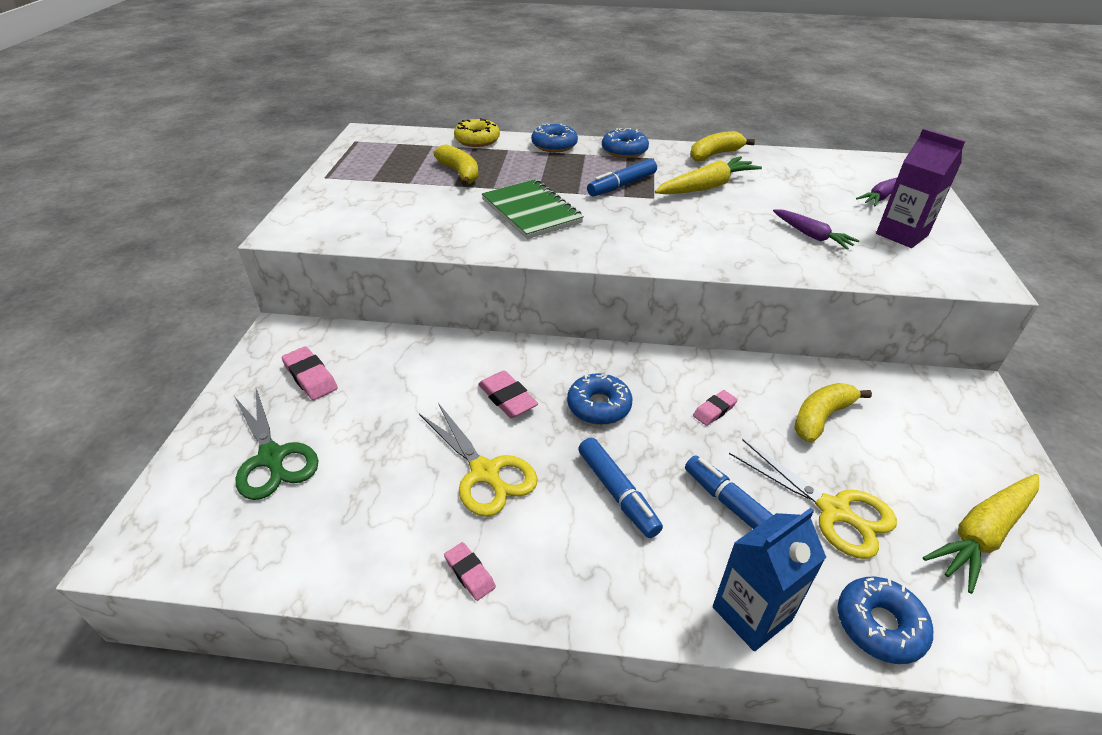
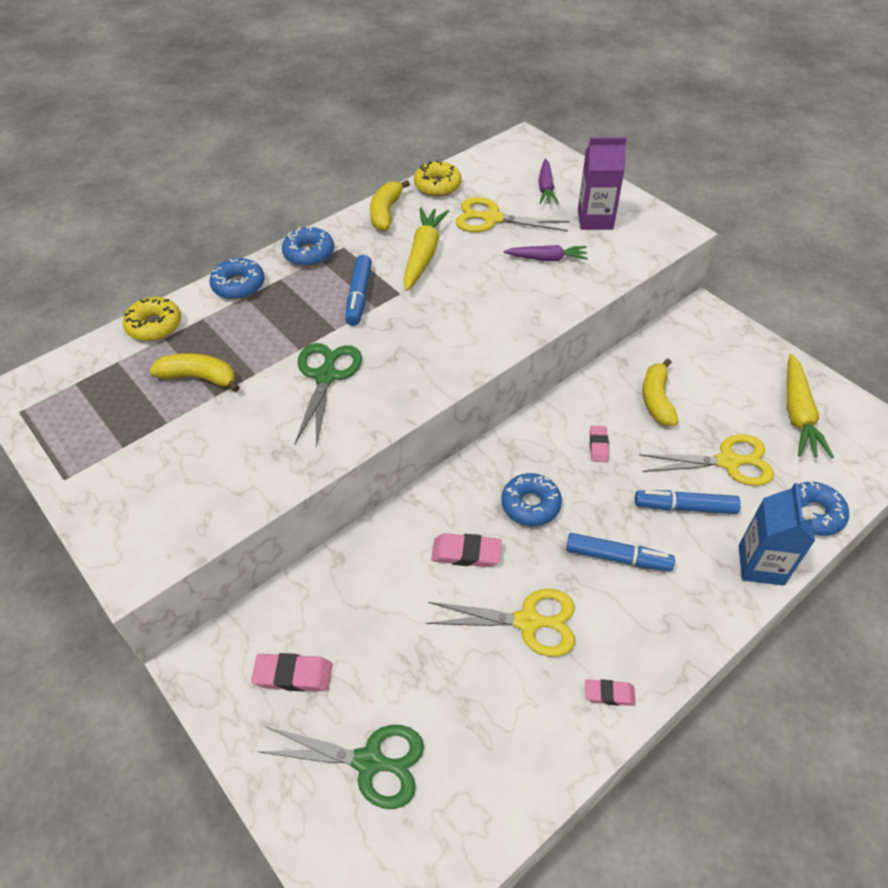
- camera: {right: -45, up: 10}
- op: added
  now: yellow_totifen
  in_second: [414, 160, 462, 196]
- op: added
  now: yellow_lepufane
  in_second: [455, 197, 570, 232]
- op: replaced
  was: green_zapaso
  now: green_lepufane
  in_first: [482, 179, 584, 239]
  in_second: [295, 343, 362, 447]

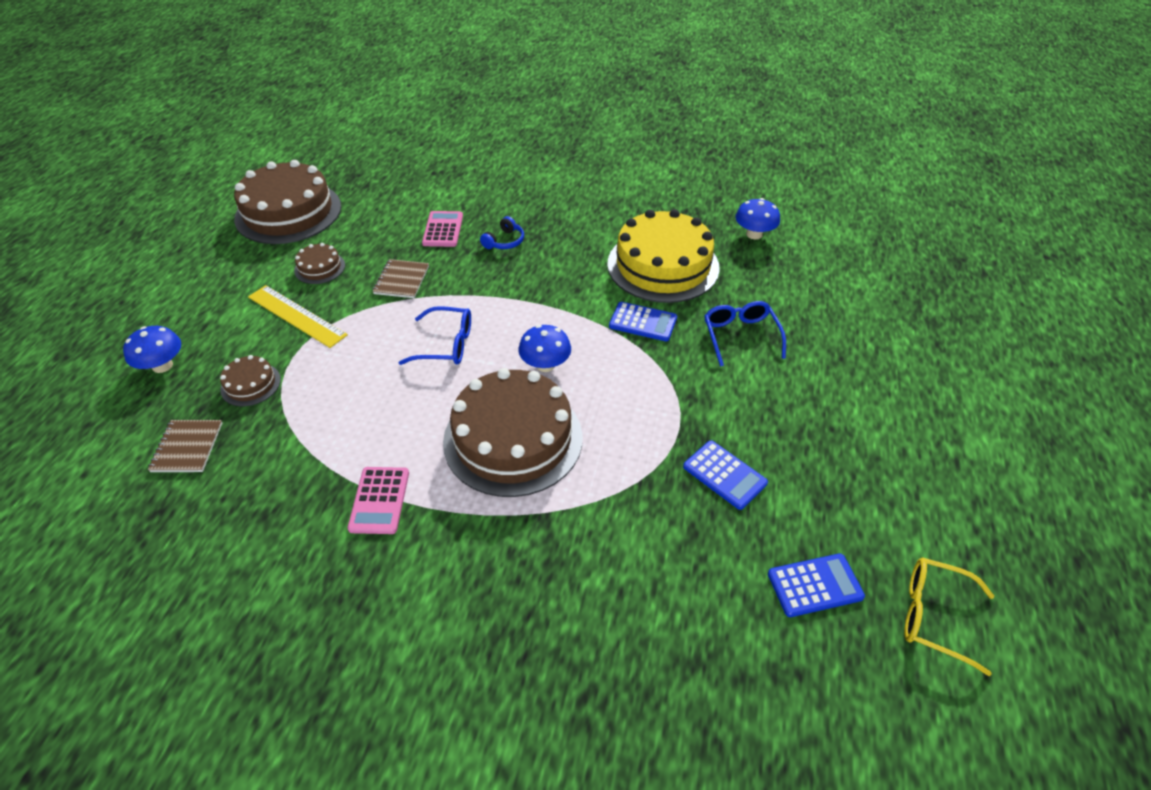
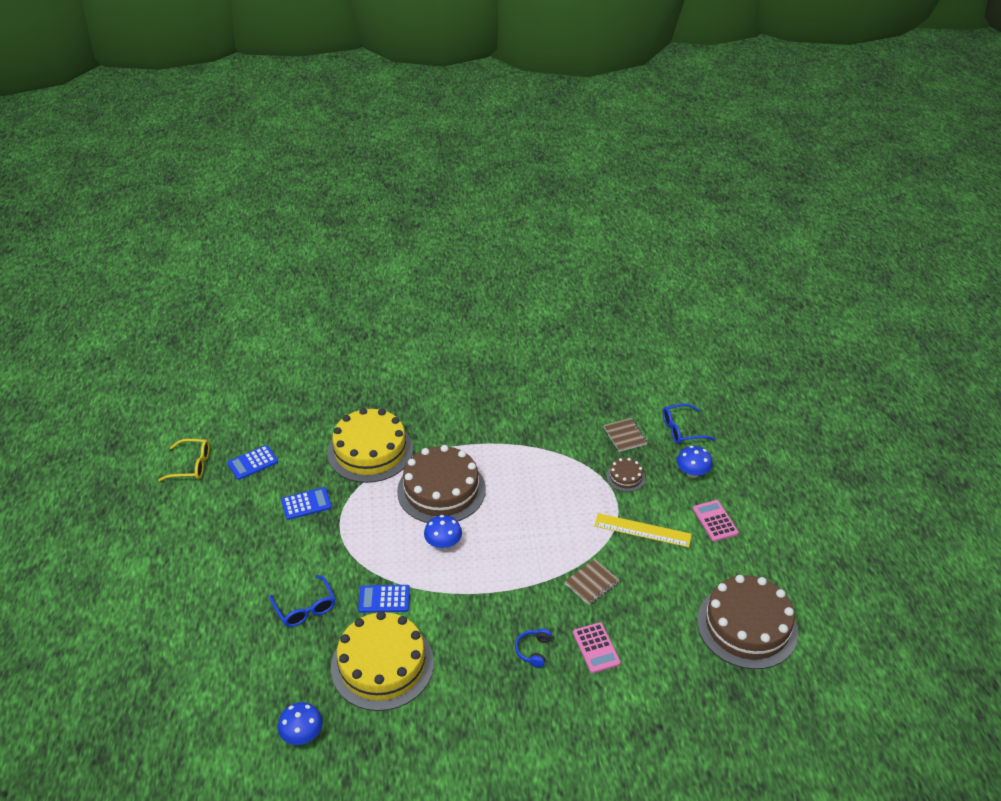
- camera: {right: 160, up: -5}
- op: removed
  was: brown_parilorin
  in_first: [294, 243, 345, 284]
- op: added
  now: yellow_parilorin
  in_second: [327, 408, 413, 483]
- op: moved
  was: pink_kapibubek
  in_first: [347, 467, 409, 534]
  in_second: [693, 500, 739, 542]
- op: moved
  was: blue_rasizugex
  in_first: [399, 306, 471, 365]
  in_second: [663, 403, 715, 444]
- op: turned
  was: brown_zapaso
  in_first: [372, 259, 429, 298]
  in_second: [564, 559, 620, 605]
  clockwise: 60
- op: turned
  was: blue_kapibubek
  in_first: [683, 440, 768, 510]
  in_second: [281, 487, 332, 520]
  clockwise: 135

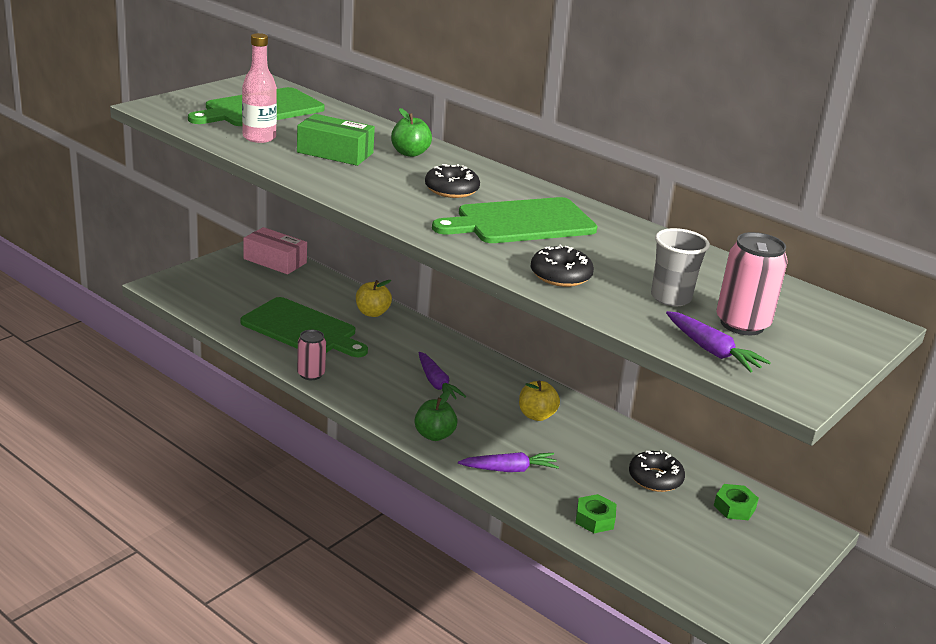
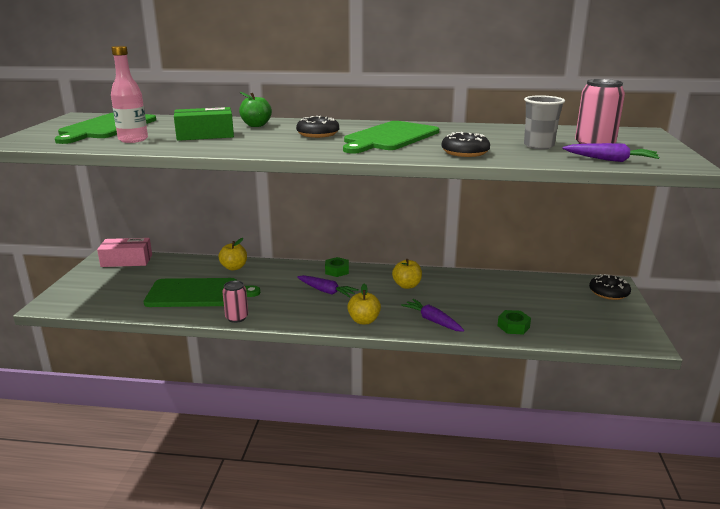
- camera: {right: -30, up: -5}
- op: moved
  was: black_totifen
  in_first: [629, 450, 685, 492]
  in_second: [589, 274, 631, 300]
- op: moved
  was: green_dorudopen
  in_first: [714, 484, 759, 520]
  in_second: [325, 257, 349, 277]
- op: recoloured
  was: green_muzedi
  now: yellow_muzedi
  in_first: [414, 391, 458, 441]
  in_second: [347, 284, 381, 324]
- op: turned
  was: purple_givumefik
  in_first: [458, 452, 559, 472]
  in_second: [401, 299, 464, 332]
  clockwise: -90

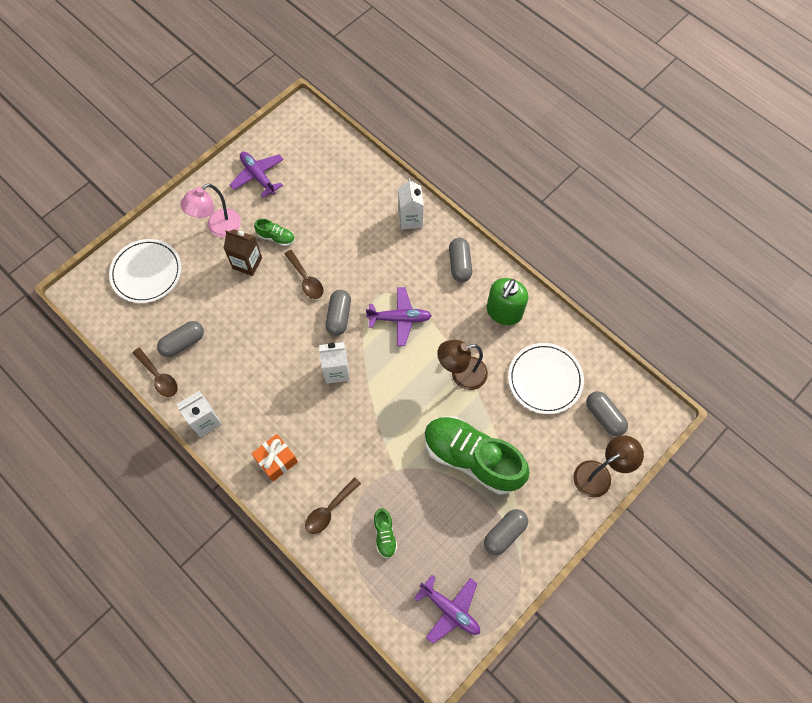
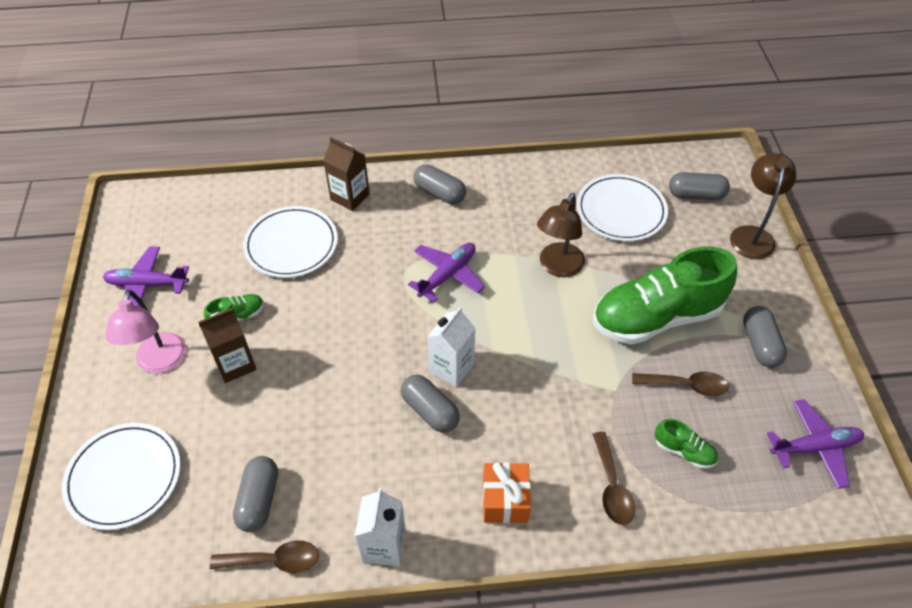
- camera: {right: -50, up: -15}
- op: removed
  was: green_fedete
  in_first: [487, 278, 528, 325]
- op: added
  now: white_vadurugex
  in_second: [243, 206, 338, 278]
- op: moved
  was: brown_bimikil
  in_first: [284, 250, 323, 299]
  in_second: [632, 371, 729, 396]
- op: moved
  was: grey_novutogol
  in_first: [326, 290, 351, 336]
  in_second: [401, 374, 460, 433]
- op: recoloured
  was: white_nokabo
  now: brown_nokabo
  in_first: [398, 178, 424, 230]
  in_second: [323, 137, 369, 211]

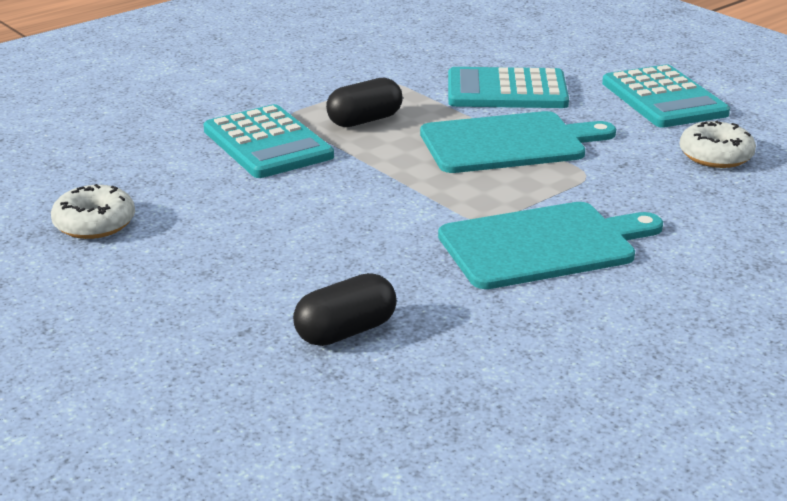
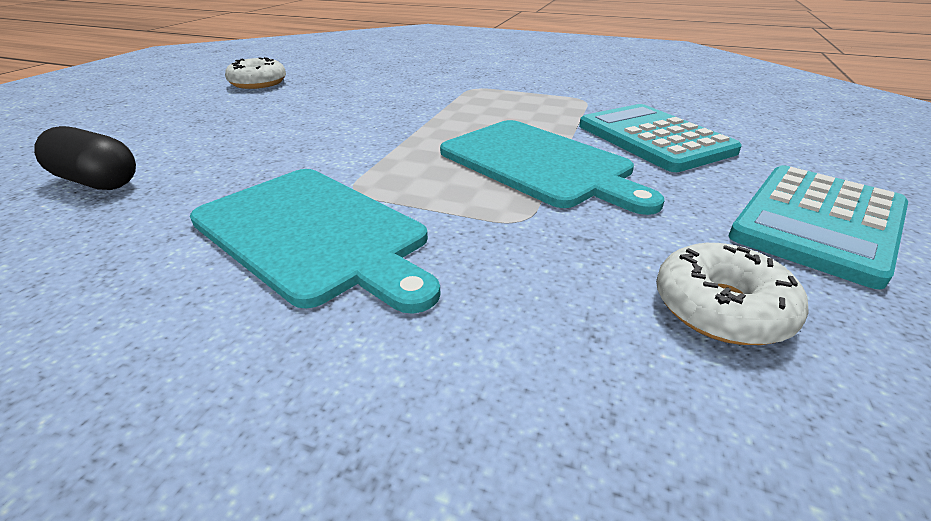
- camera: {right: 60, up: 5}
- op: removed
  was: turquoise_kapibubek
  in_first: [203, 104, 334, 178]
- op: removed
  was: black_novutogol
  in_first: [326, 77, 403, 127]

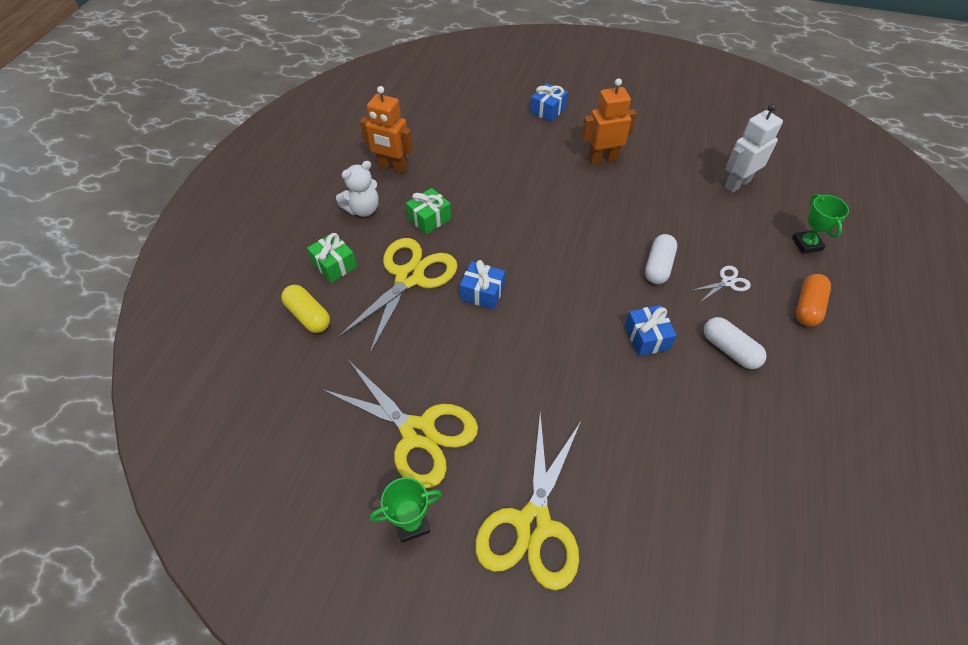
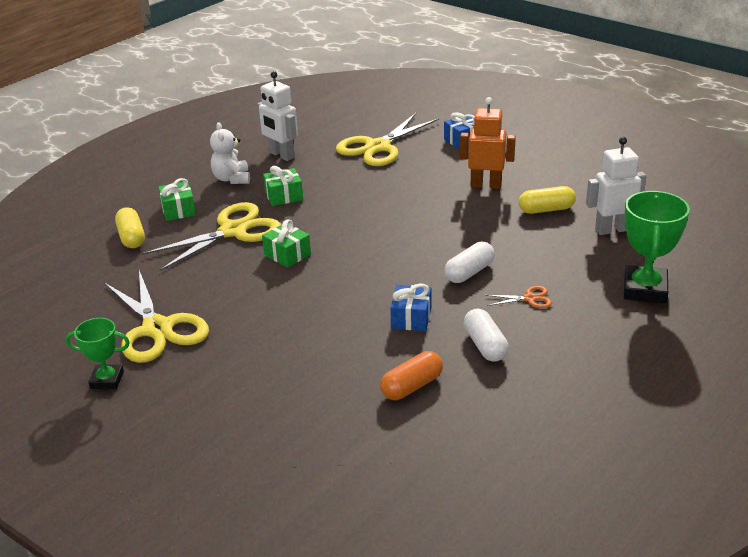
- camera: {right: 25, up: -20}
- op: added
  now: yellow_novutogol
  in_second: [519, 186, 576, 214]
- op: moved
  was: yellow_lepufane
  in_first: [475, 413, 581, 590]
  in_second: [336, 113, 439, 166]
- op: moved
  was: orange_novutogol
  in_first: [796, 274, 831, 327]
  in_second: [380, 351, 443, 400]
- op: recoloured
  was: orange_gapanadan
  now: white_gapanadan
  in_first: [360, 86, 413, 173]
  in_second: [257, 71, 298, 161]
- op: recoloured
  was: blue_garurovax
  now: green_garurovax
  in_first: [460, 260, 505, 310]
  in_second: [262, 219, 311, 268]
- op: recoloured
  was: white_lepufane
  now: orange_lepufane
  in_first: [691, 266, 751, 301]
  in_second: [485, 286, 552, 308]
- op: turned
  was: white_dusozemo
  in_first: [336, 161, 379, 217]
  in_second: [210, 122, 250, 184]
  clockwise: 90
- op: resized
  was: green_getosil
  in_first: [792, 194, 849, 254]
  in_second: [624, 191, 690, 303]
  ratio: 1.65

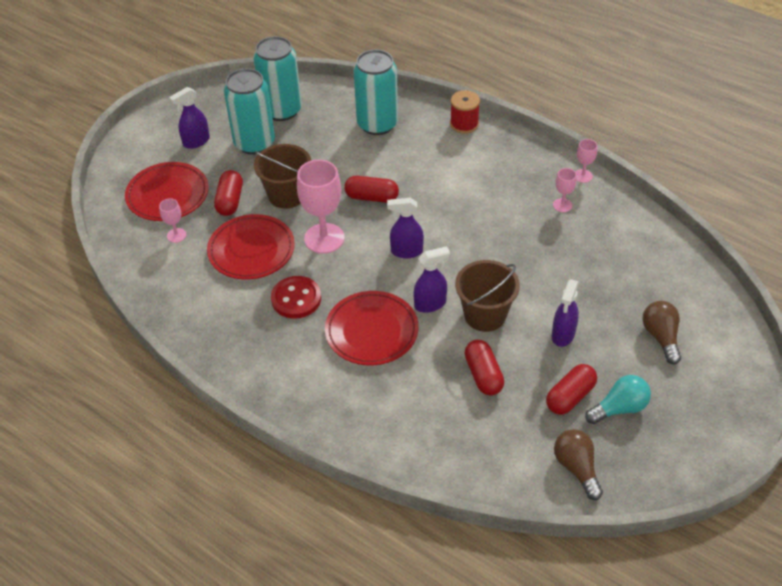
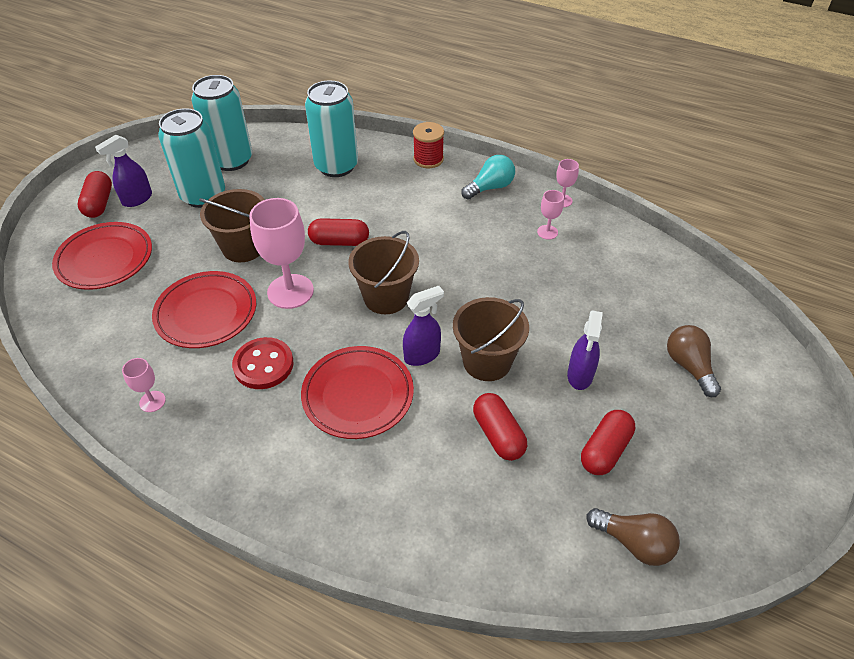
- camera: {right: -10, up: 0}
- op: moved
  was: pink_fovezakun
  in_first: [159, 198, 186, 243]
  in_second: [122, 358, 166, 412]
- op: moved
  was: red_novutogol
  in_first: [214, 170, 243, 216]
  in_second: [78, 171, 112, 218]
- op: moved
  was: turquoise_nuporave
  in_first: [585, 375, 651, 424]
  in_second: [461, 155, 515, 200]
- op: replaced
  was: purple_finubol
  now: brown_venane
  in_first: [387, 198, 424, 258]
  in_second: [348, 231, 419, 314]
- op: turned
  was: brown_nuporave
  in_first: [554, 429, 603, 500]
  in_second: [586, 508, 680, 566]
  clockwise: 150

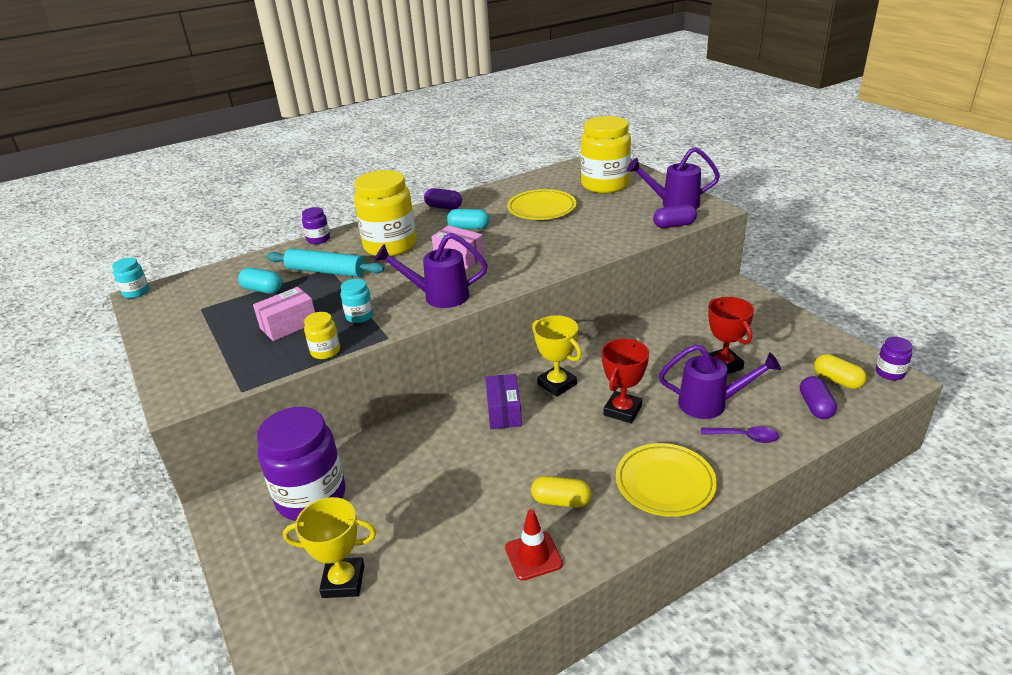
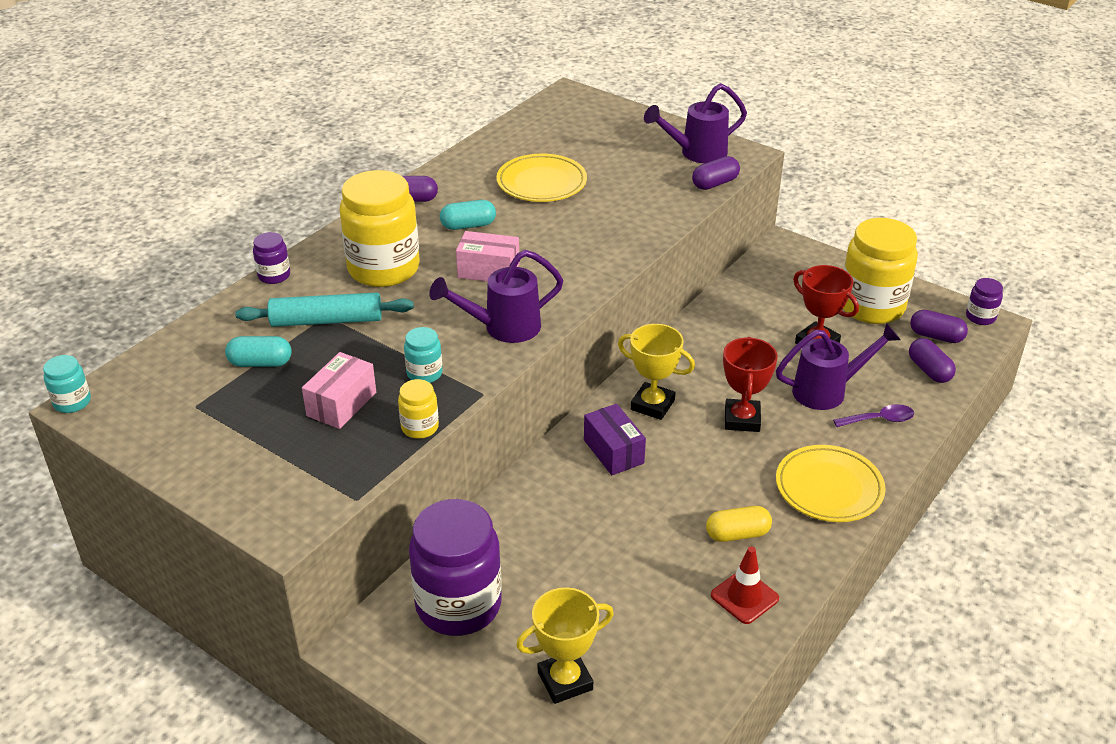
- camera: {right: -25, up: 5}
- op: moved
  was: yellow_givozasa
  in_first: [581, 116, 631, 193]
  in_second: [843, 218, 918, 324]
- op: recoloured
  was: yellow_novutogol
  now: purple_novutogol
  in_first: [814, 354, 867, 389]
  in_second: [910, 310, 968, 343]

